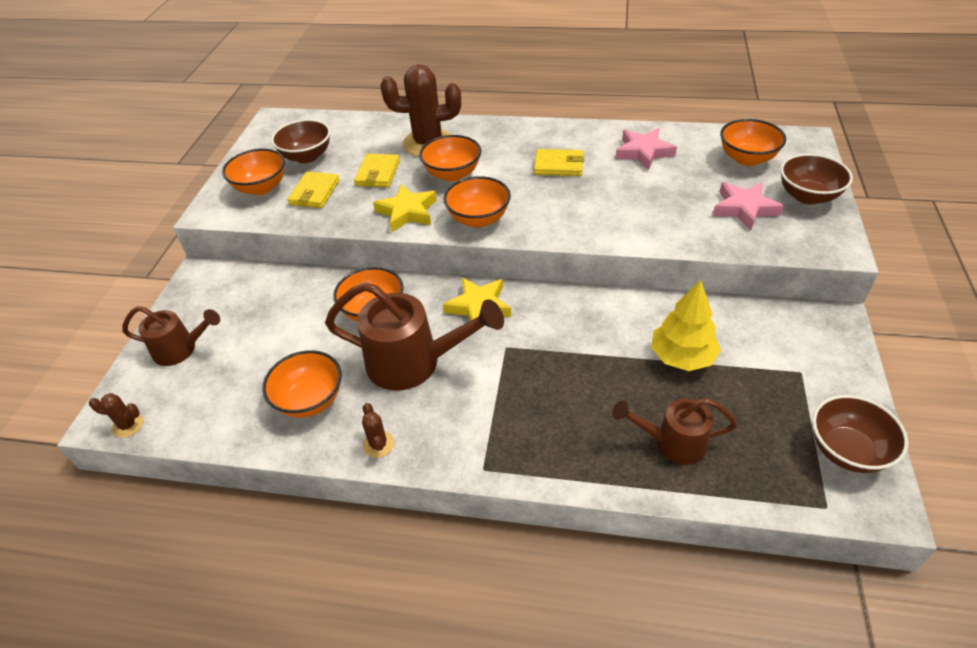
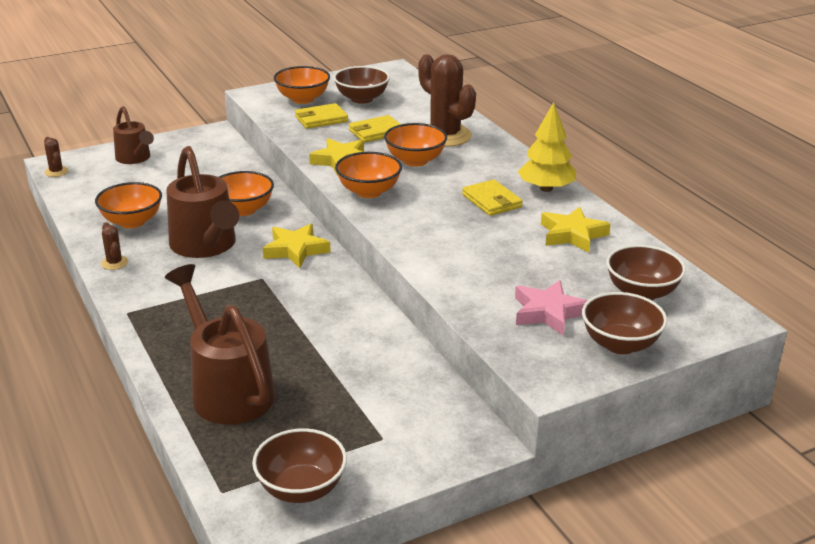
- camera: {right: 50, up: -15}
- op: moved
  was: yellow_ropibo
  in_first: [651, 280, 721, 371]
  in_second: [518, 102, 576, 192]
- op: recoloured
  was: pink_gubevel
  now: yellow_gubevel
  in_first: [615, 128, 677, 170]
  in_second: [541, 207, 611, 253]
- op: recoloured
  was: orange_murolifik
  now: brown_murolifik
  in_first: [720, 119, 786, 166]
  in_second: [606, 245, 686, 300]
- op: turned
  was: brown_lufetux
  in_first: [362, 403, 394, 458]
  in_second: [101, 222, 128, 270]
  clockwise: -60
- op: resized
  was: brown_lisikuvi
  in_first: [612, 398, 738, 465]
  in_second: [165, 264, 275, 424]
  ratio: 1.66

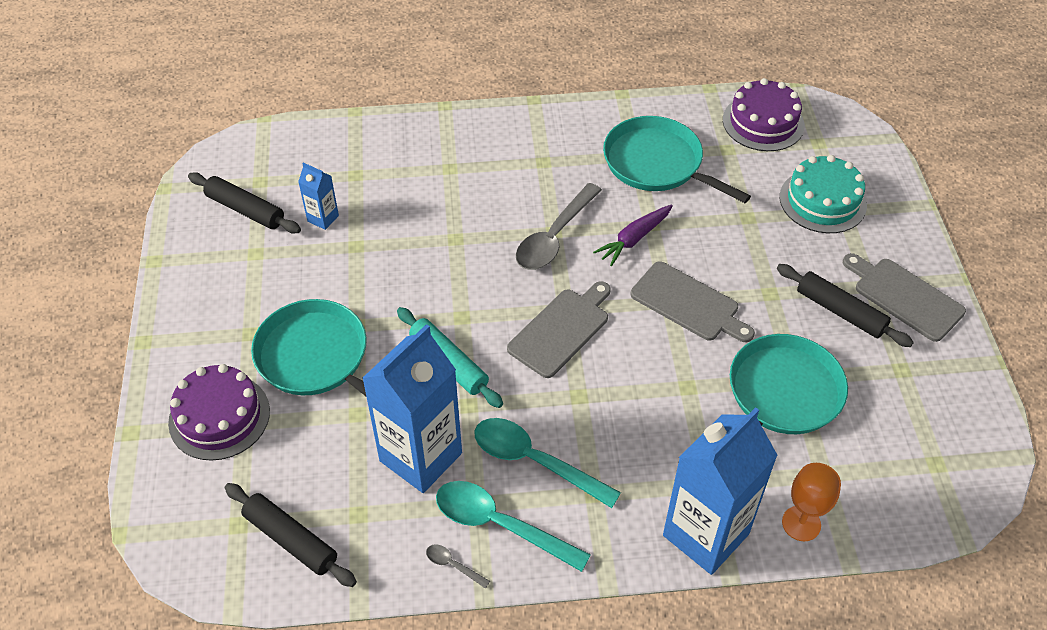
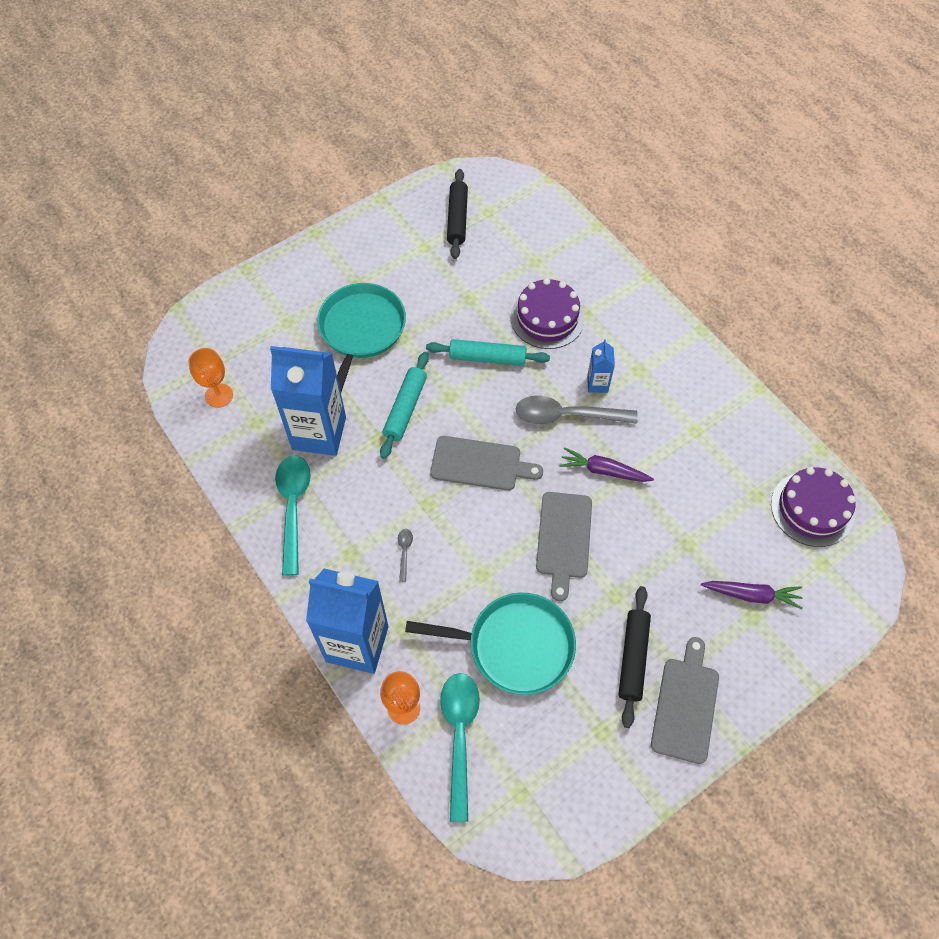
- camera: {right: 60, up: 10}
- op: removed
  was: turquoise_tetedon
  in_first: [603, 116, 751, 203]
- op: added
  now: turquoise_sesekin
  in_second: [426, 339, 550, 366]
- op: moved
  was: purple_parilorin
  in_first: [168, 364, 270, 461]
  in_second: [511, 278, 585, 349]
- op: moved
  was: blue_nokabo
  in_first: [298, 163, 339, 230]
  in_second: [587, 339, 615, 393]
- op: moved
  was: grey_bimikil
  in_first: [426, 544, 490, 588]
  in_second: [398, 529, 413, 582]
- op: moved
  was: turquoise_bimikil
  in_first: [474, 418, 621, 508]
  in_second: [440, 673, 480, 822]
- op: replaced
  was: black_sesekin
  now: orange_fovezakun
  in_first: [225, 483, 357, 587]
  in_second: [188, 348, 233, 408]
- op: replaced
  was: turquoise_parilorin
  now: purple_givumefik
  in_first: [780, 155, 867, 233]
  in_second: [701, 581, 803, 609]

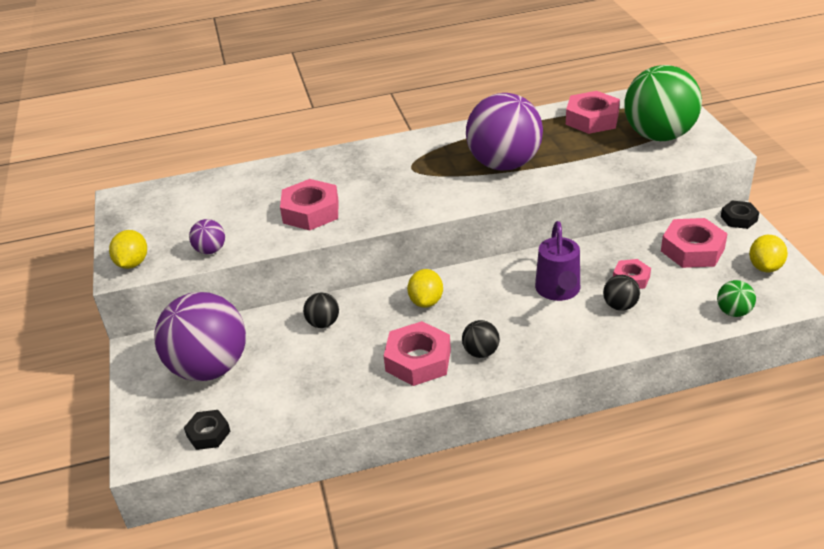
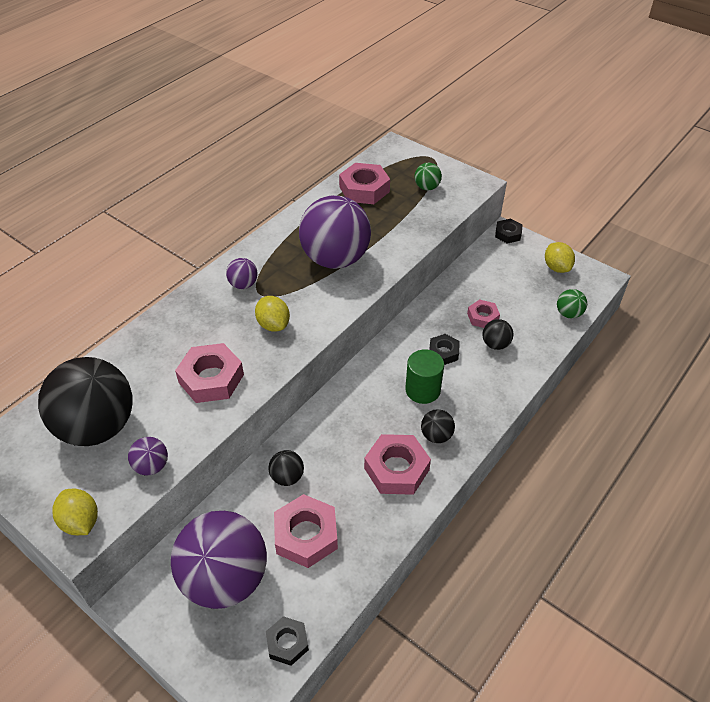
- camera: {right: -40, up: 10}
- op: added
  now: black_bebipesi
  in_second: [38, 357, 133, 446]
- op: added
  now: purple_bebipesi
  in_second: [226, 258, 258, 289]
- op: added
  now: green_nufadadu
  in_second: [405, 349, 444, 404]
- op: moved
  was: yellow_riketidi
  in_first: [407, 269, 443, 308]
  in_second: [255, 296, 290, 332]
- op: moved
  was: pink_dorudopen
  in_first: [661, 218, 728, 268]
  in_second: [274, 494, 338, 568]
- op: replaced
  was: purple_lisikuvi
  now: black_dorudopen
  in_first: [535, 221, 580, 301]
  in_second: [429, 334, 460, 365]
- op: resized
  was: green_bebipesi
  in_first: [624, 65, 702, 141]
  in_second: [414, 163, 442, 190]
  ratio: 0.42

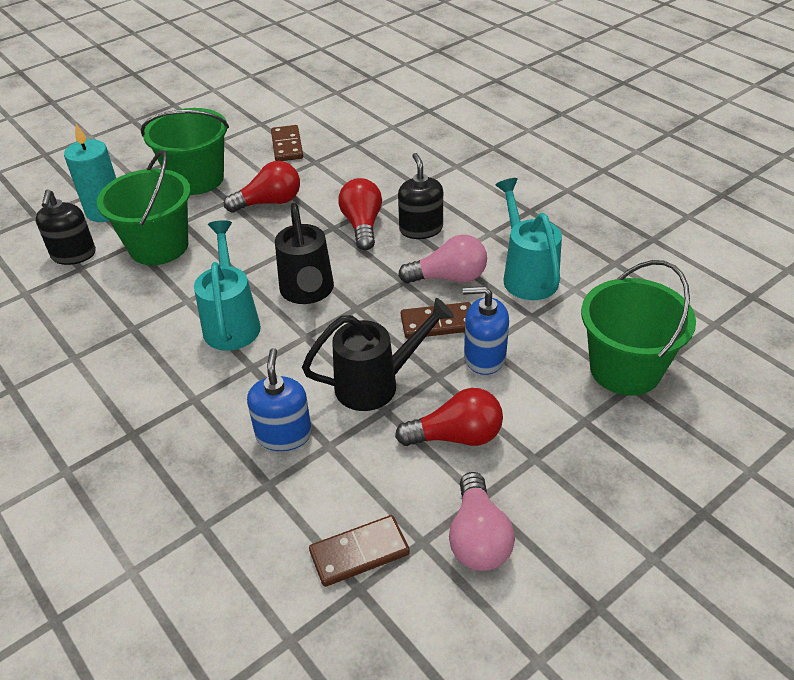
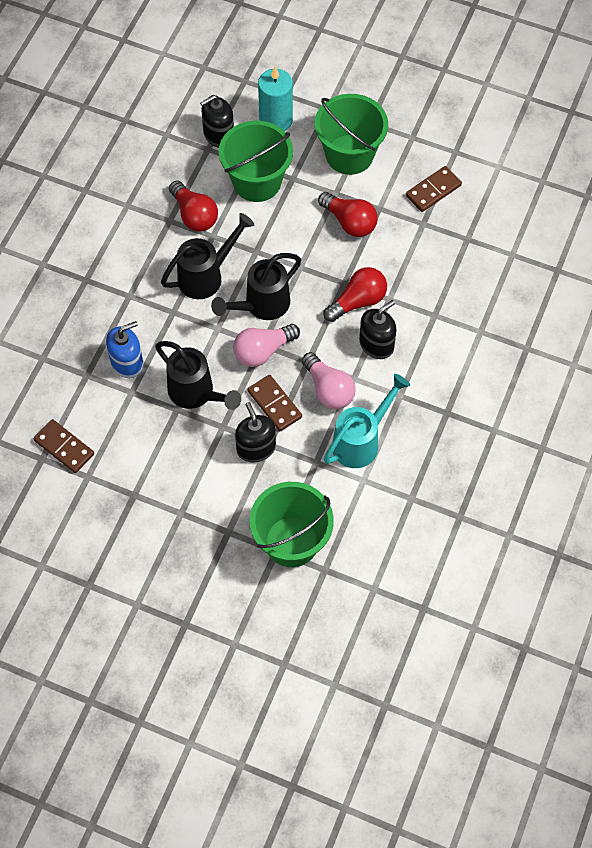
- camera: {right: 60, up: 20}
- op: moved
  was: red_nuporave
  in_first: [395, 388, 503, 446]
  in_second: [169, 181, 218, 231]
- op: moved
  was: pink_nuporave
  in_first: [449, 472, 515, 571]
  in_second: [233, 324, 300, 367]
- op: recoloured
  was: turquoise_lisikuvi
  now: black_lisikuvi
  in_first: [194, 220, 261, 351]
  in_second: [161, 213, 254, 299]
- op: recoloured
  was: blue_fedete
  now: black_fedete
  in_first: [463, 286, 509, 375]
  in_second: [235, 402, 276, 463]

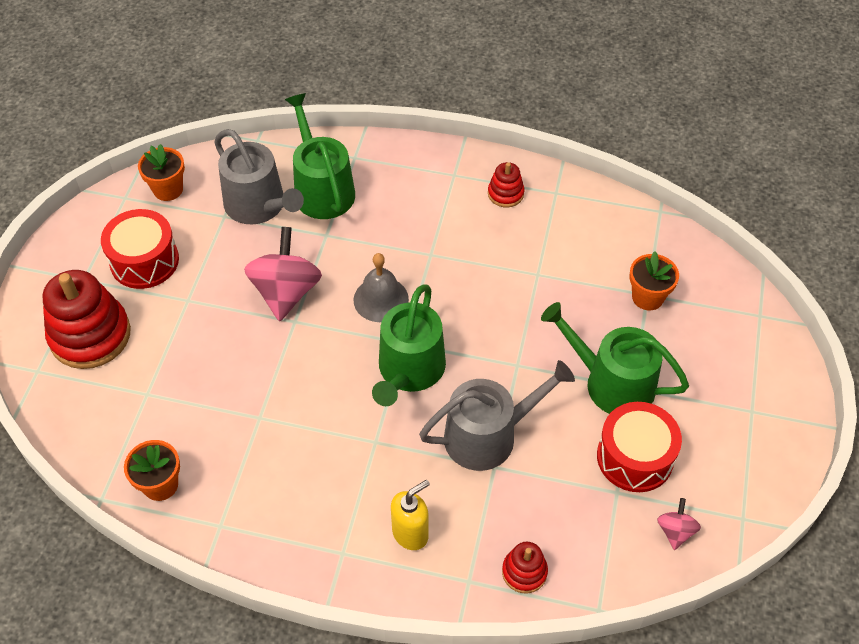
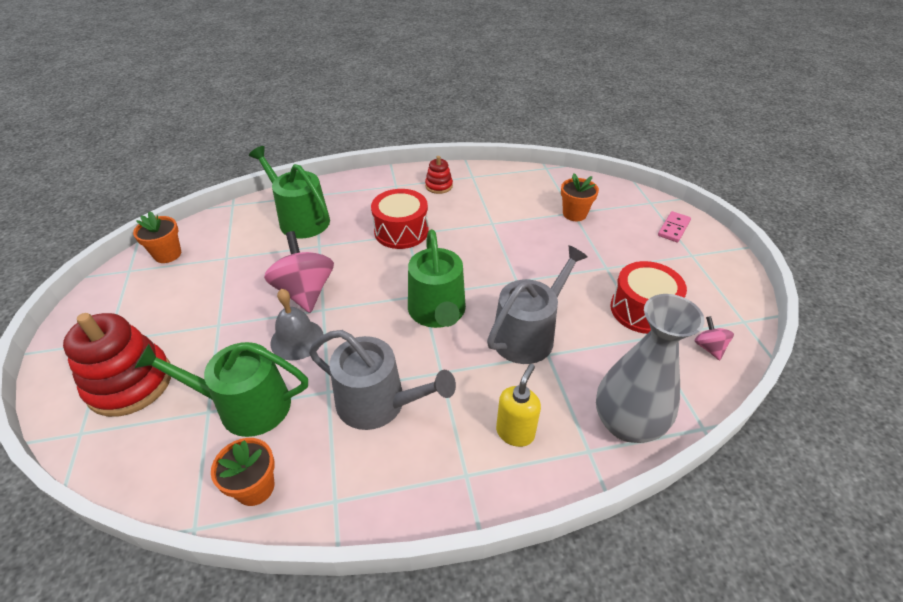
- camera: {right: -25, up: -10}
- op: added
  now: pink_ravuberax
  in_second: [658, 211, 691, 242]
- op: moved
  was: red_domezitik
  in_first: [101, 209, 179, 289]
  in_second: [371, 189, 429, 249]
- op: moved
  was: grey_lisikuvi
  in_first: [214, 129, 304, 224]
  in_second: [309, 330, 456, 430]
- op: moved
  was: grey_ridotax
  in_first: [354, 253, 409, 322]
  in_second: [270, 289, 324, 360]
- op: moved
  was: green_lisikuvi
  in_first: [541, 302, 689, 414]
  in_second: [134, 342, 308, 437]
- op: replaced
  was: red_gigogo
  now: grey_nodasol
  in_first: [502, 542, 548, 593]
  in_second: [596, 294, 705, 443]

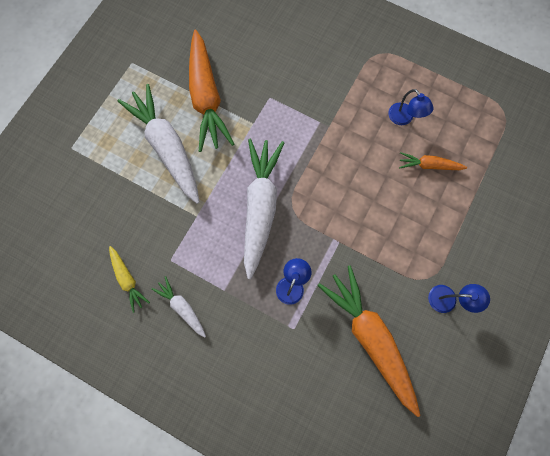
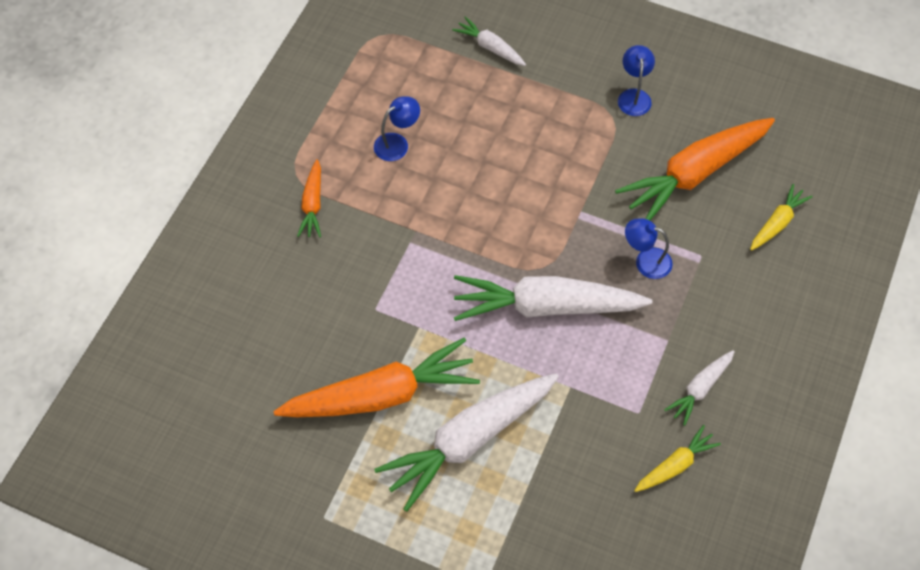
- camera: {right: -95, up: -15}
- op: added
  now: white_givumefik
  in_second: [452, 16, 526, 66]
- op: added
  now: yellow_givumefik
  in_second: [750, 184, 813, 251]
- op: moved
  was: orange_givumefik
  in_first: [399, 152, 467, 170]
  in_second: [297, 159, 321, 237]

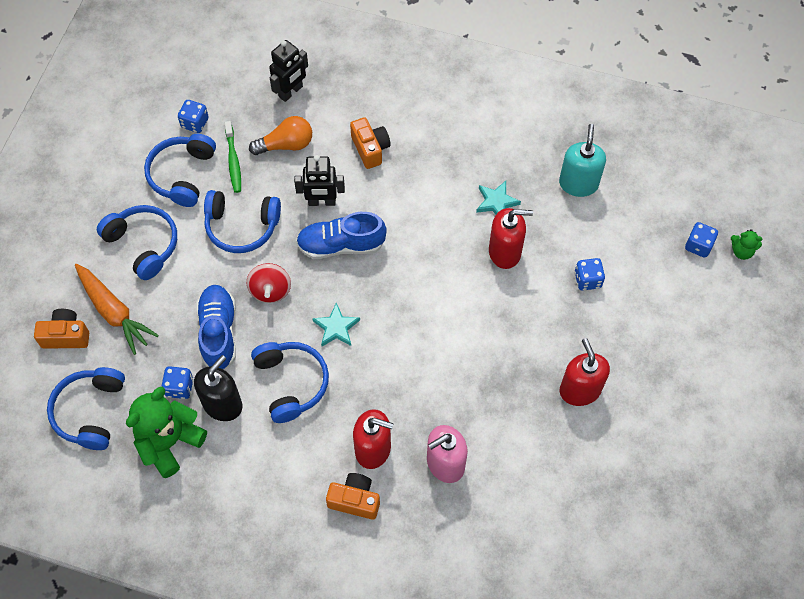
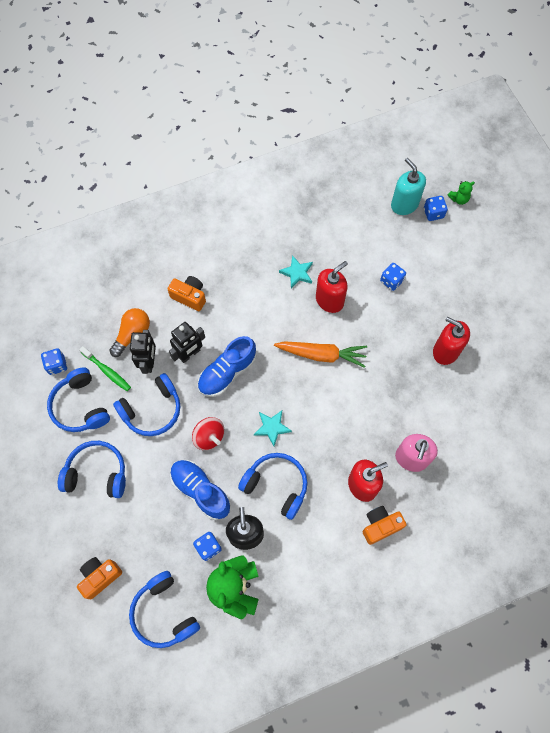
- camera: {right: -40, up: 5}
- op: moved
  was: orange_givumefik
  in_first: [75, 264, 159, 355]
  in_second: [274, 341, 367, 368]
- op: moved
  was: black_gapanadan
  in_first: [269, 40, 308, 102]
  in_second: [130, 330, 156, 374]
- op: moved
  was: turquoise_fedete
  in_first: [559, 124, 606, 197]
  in_second: [391, 158, 426, 215]

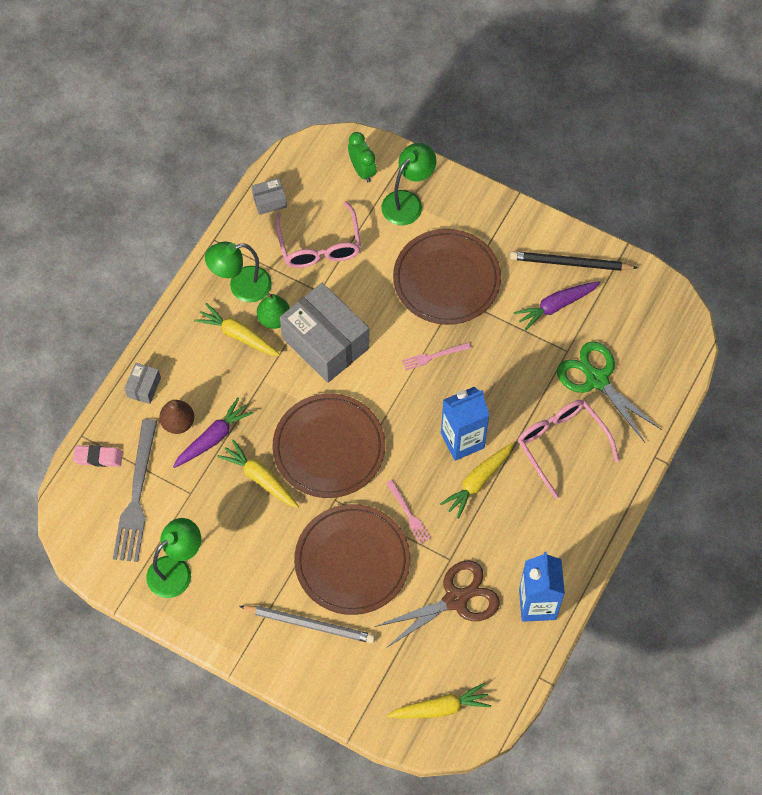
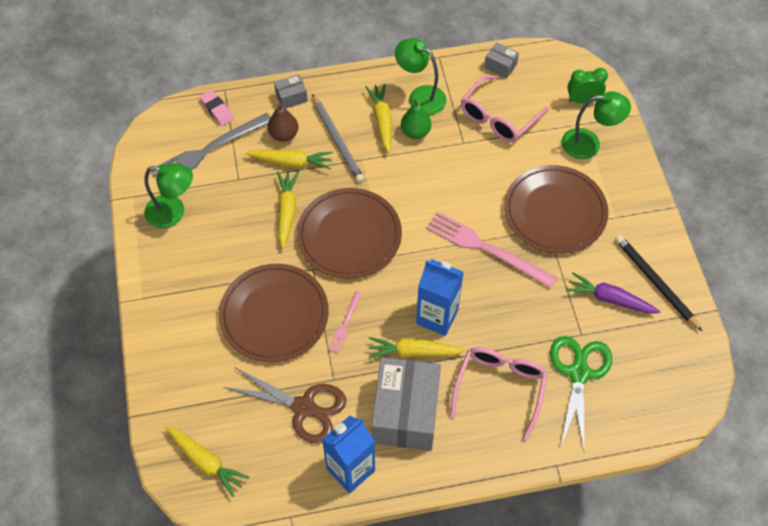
- camera: {right: 50, up: -5}
- op: moved
  was: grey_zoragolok
  in_first: [239, 605, 375, 643]
  in_second: [312, 94, 364, 183]
- op: moved
  was: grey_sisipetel
  in_first: [280, 283, 369, 383]
  in_second: [371, 357, 441, 451]
- op: recoloured
  was: purple_givumefik
  now: yellow_givumefik
  in_first: [173, 397, 254, 468]
  in_second: [246, 150, 333, 170]
- op: turned
  was: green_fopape
  in_first: [348, 132, 376, 182]
  in_second: [567, 68, 608, 103]
  clockwise: -120
- op: resized
  was: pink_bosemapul
  in_first: [402, 342, 471, 370]
  in_second: [426, 211, 557, 288]
  ratio: 2.08

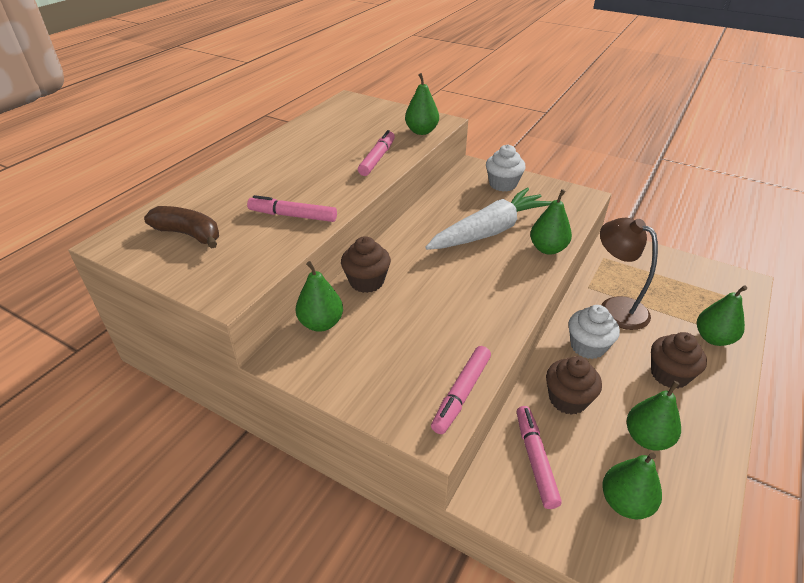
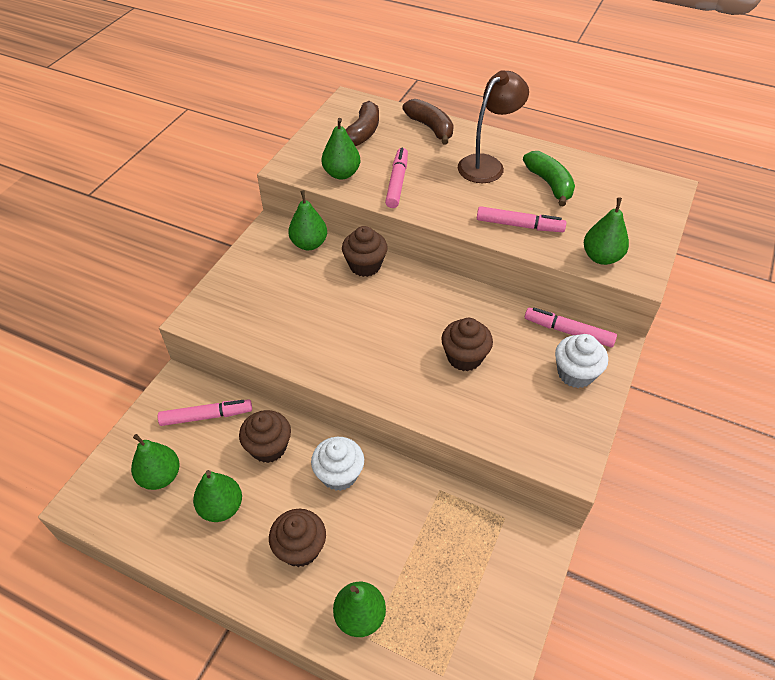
- camera: {right: 85, up: 10}
- op: added
  now: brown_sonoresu
  in_second: [402, 99, 454, 145]
- op: added
  now: green_sonoresu
  in_second: [523, 151, 575, 207]
- op: moved
  was: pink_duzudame
  in_first: [431, 346, 491, 434]
  in_second: [525, 308, 617, 347]
- op: moved
  was: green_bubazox
  in_first: [530, 189, 572, 255]
  in_second: [322, 118, 360, 180]
- op: moved
  was: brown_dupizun
  in_first: [600, 218, 658, 330]
  in_second: [458, 70, 529, 183]
- op: replaced
  was: white_givumefik
  now: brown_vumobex
  in_first: [425, 188, 553, 250]
  in_second: [441, 318, 493, 371]

